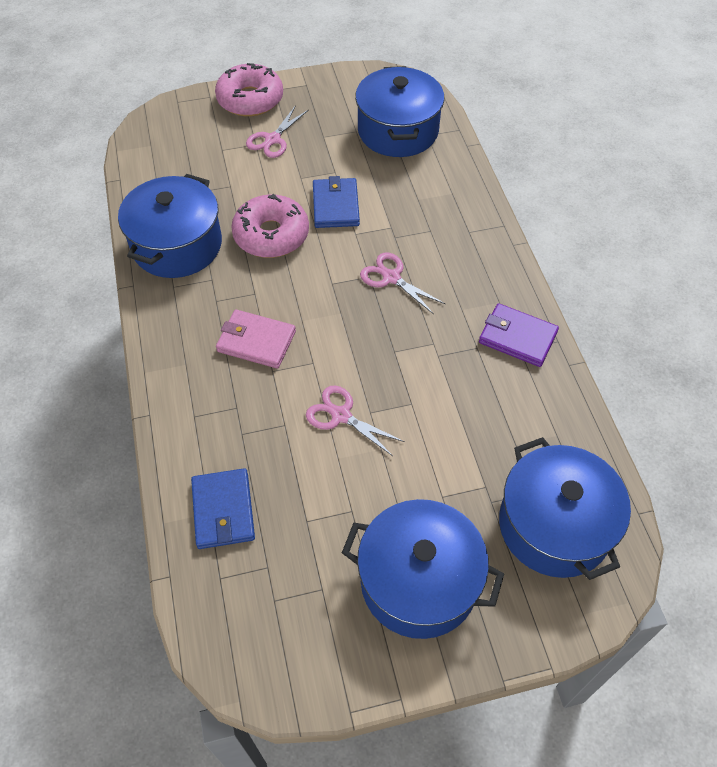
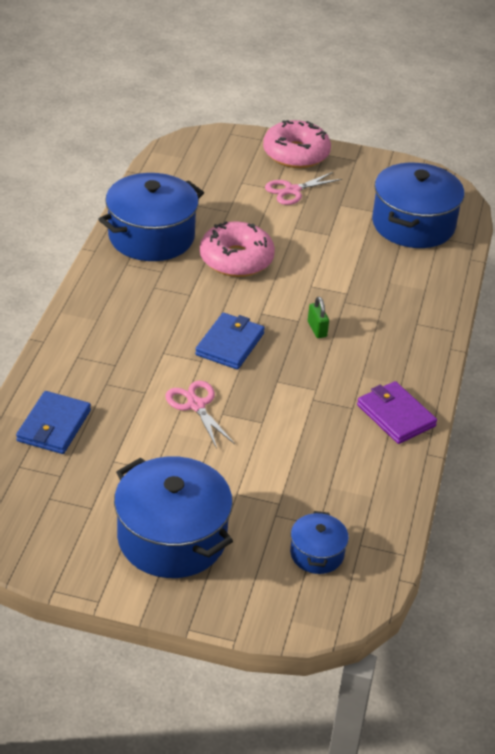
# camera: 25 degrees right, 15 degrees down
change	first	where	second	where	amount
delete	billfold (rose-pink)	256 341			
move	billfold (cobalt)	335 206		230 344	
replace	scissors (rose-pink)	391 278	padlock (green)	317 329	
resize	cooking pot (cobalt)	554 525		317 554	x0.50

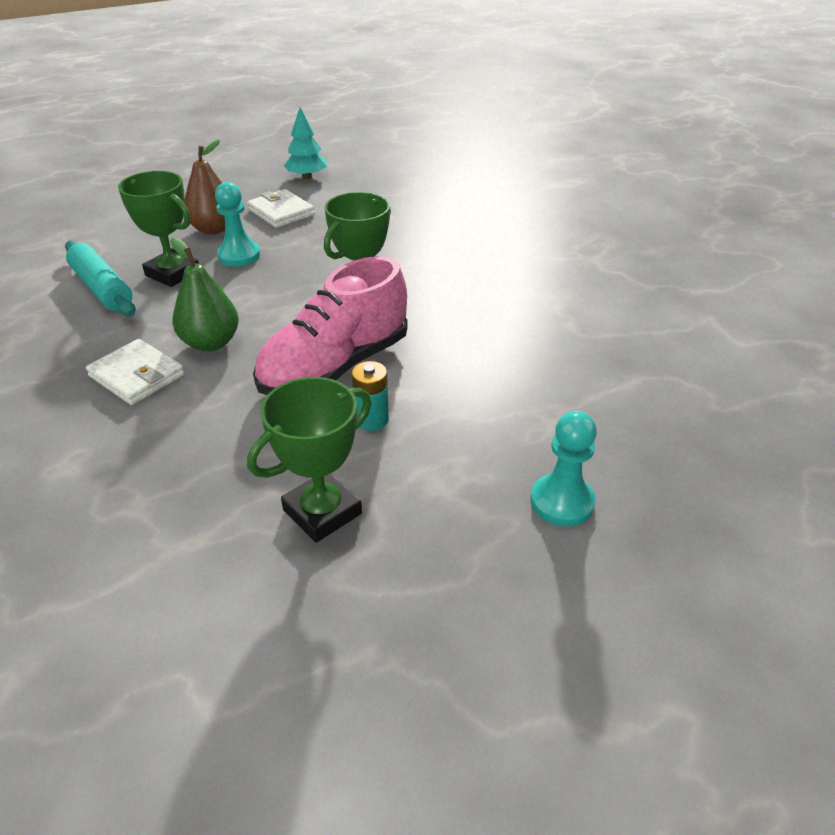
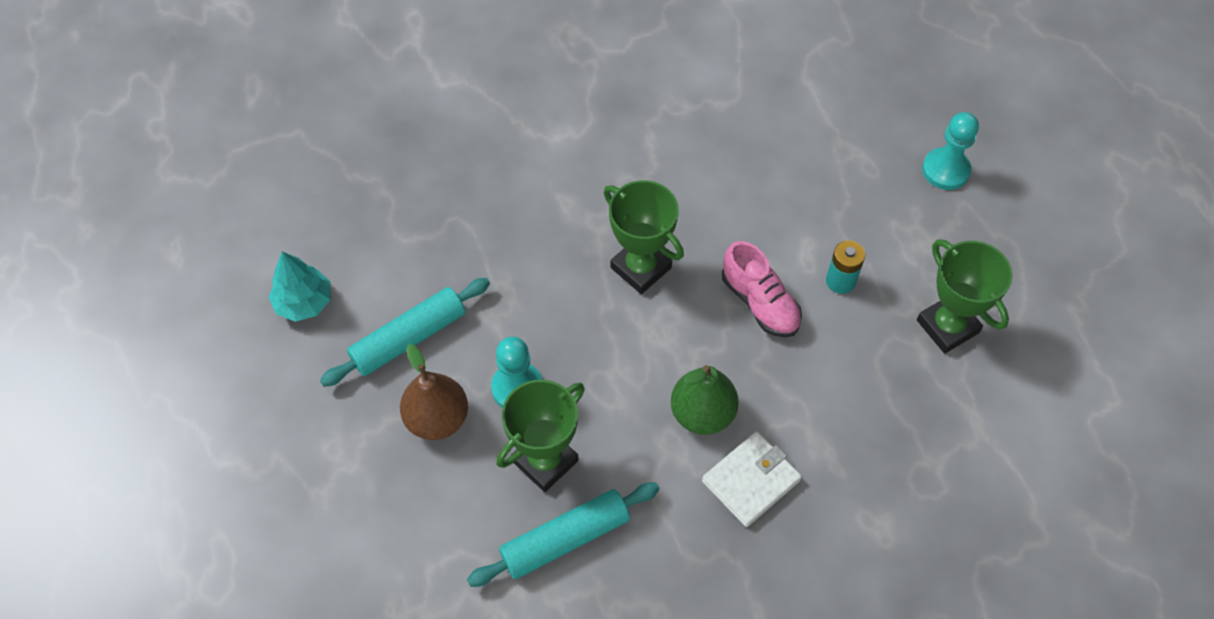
# camera: 80 degrees left, 20 degrees up
change	first	where	second	where	amount
replace	billfold (white)	281 212	rolling pin (turquoise)	409 338	
resize	shoe (rose-pink)	335 367		760 303	x0.59

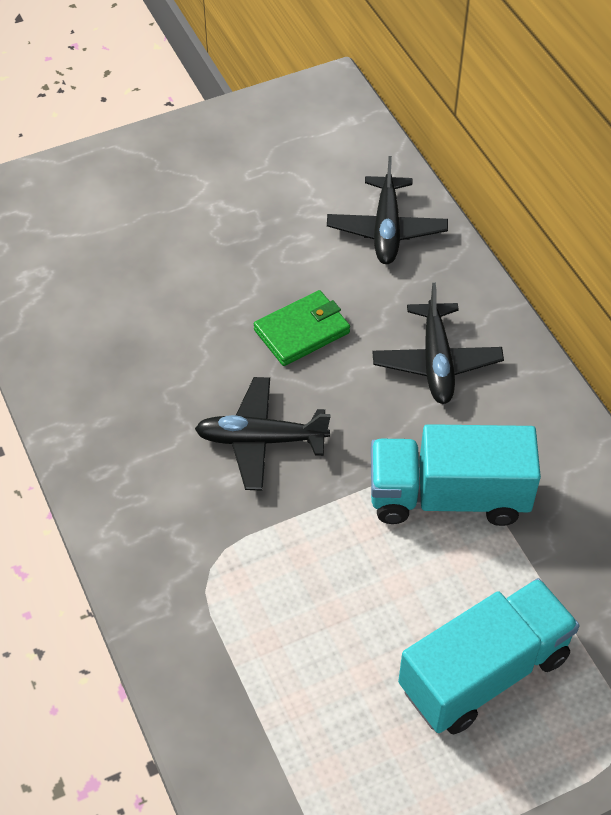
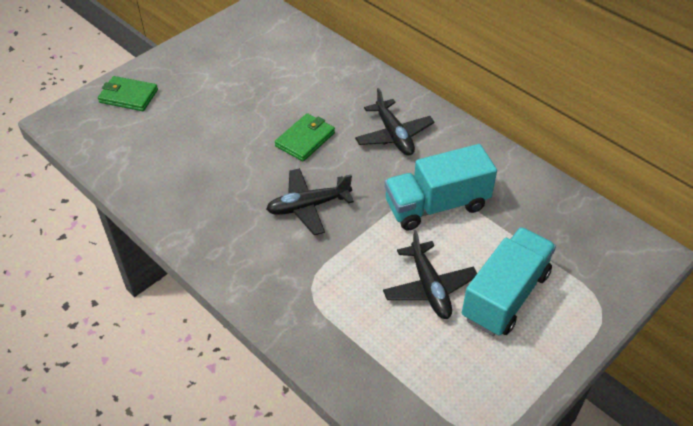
# camera: 20 degrees left, 5 degrees down
change	first	where	second	where	amount
insert			billfold (green)	128 96	
move	toy plane (ebony)	386 229		429 287	

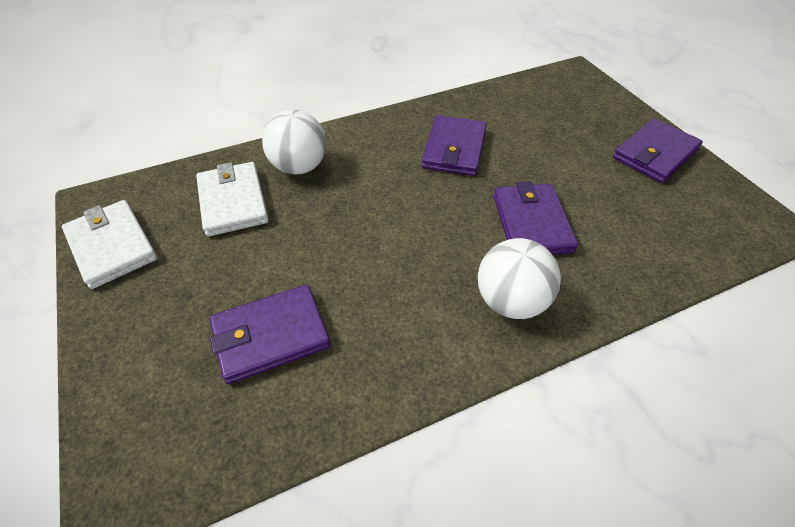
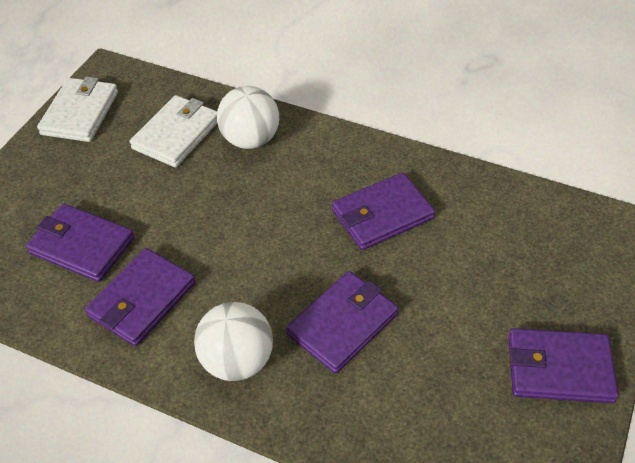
# camera: 50 degrees right, 0 degrees up
change	first	where	second	where	amount
insert			billfold (purple)	142 300	

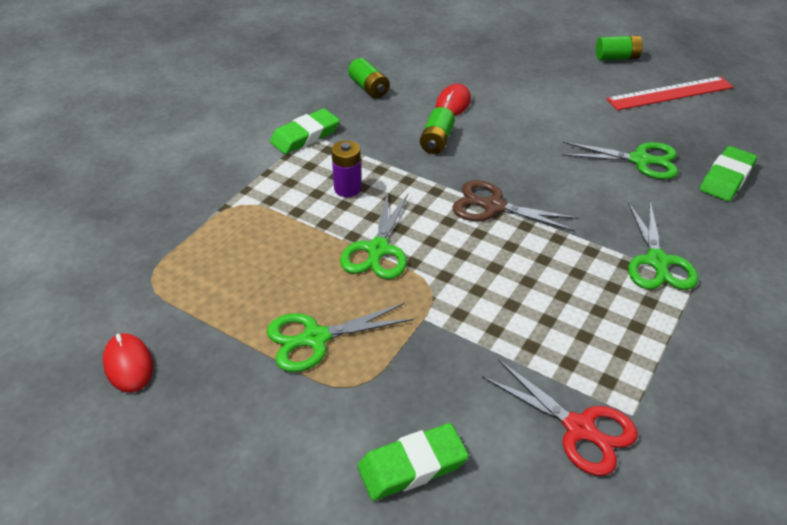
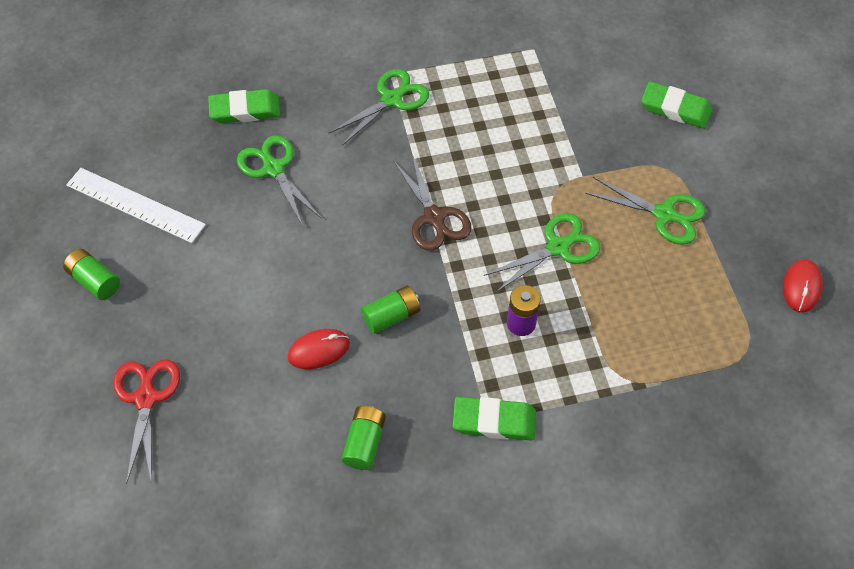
# camera: 135 degrees left, 15 degrees up
change	first	where	second	where	amount
move	scissors (red)	579 428		146 398	
recolor	straightedge (red)	670 93	straightedge (white)	135 205	

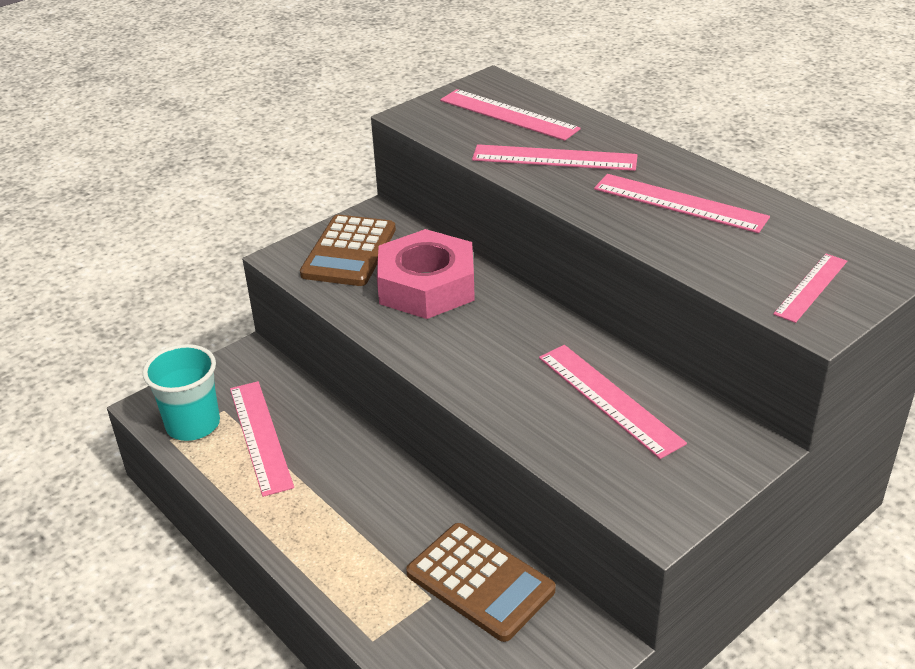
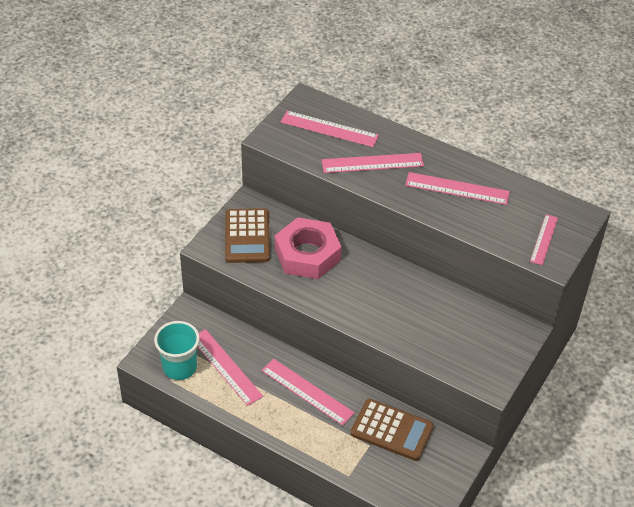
# camera: 20 degrees left, 10 degrees up
change	first	where	second	where	amount
move	straightedge (rose-pink)	609 399		307 391	

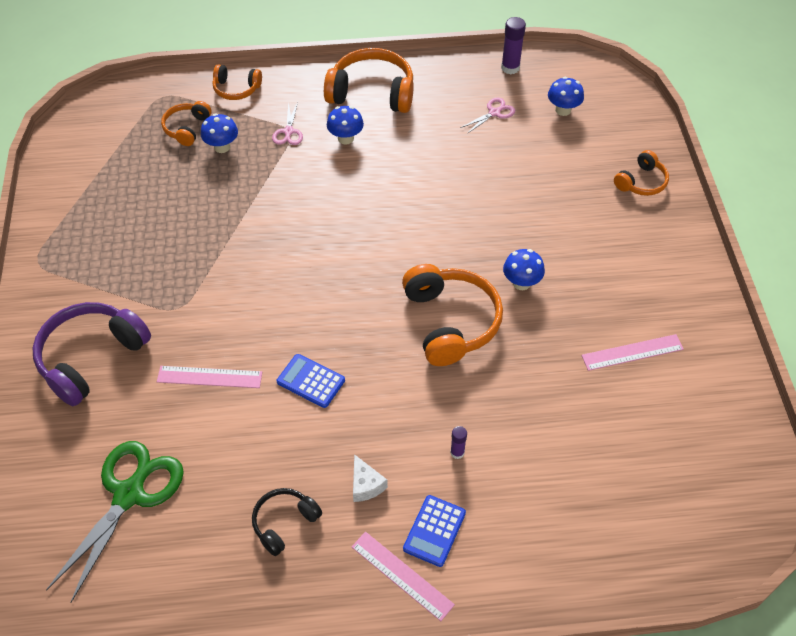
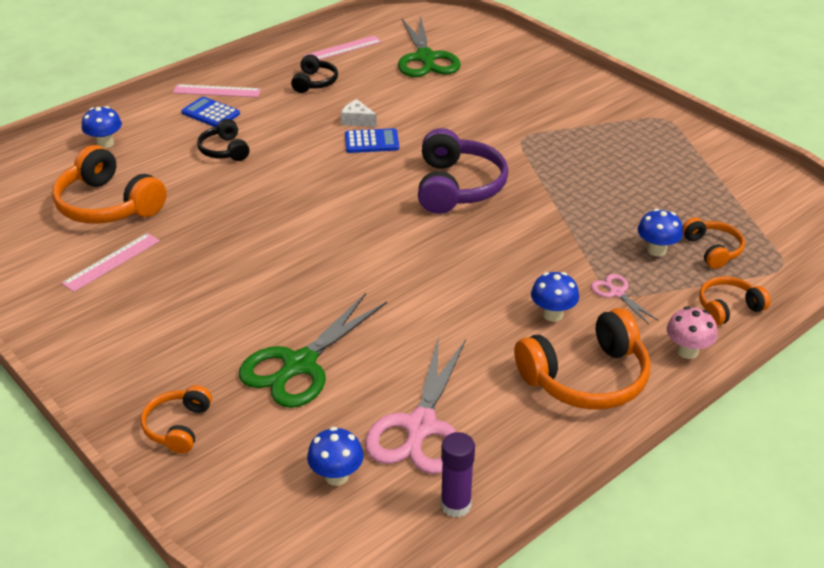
# camera: 145 degrees right, 15 degrees down
change	first	where	second	where	amount
insert			scissors (green)	300 365	
insert			mushroom (rose-pink)	687 351	
move	headset (purple)	91 358		457 187	
move	straightedge (rose-pink)	209 377		343 49	
move	piece of cheese (white)	366 485		357 120	
move	headset (bright orange)	450 322		108 205	
move	mushroom (cobalt)	521 283		105 143	
replace	glue stick (purple)	457 452	headset (ebony)	224 150	
rotate	calculator (cobalt)	434 531		210 113	45 degrees counterclockwise
resize	scissors (rose-pink)	494 113		420 426	x2.11

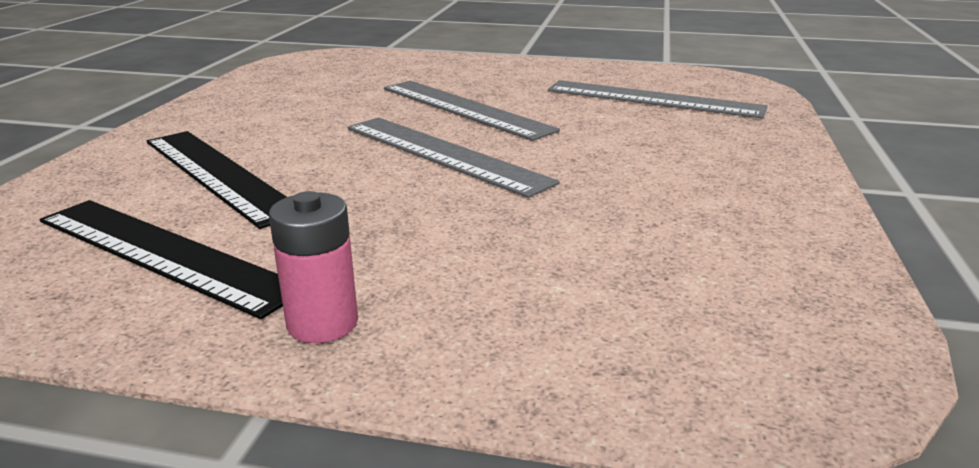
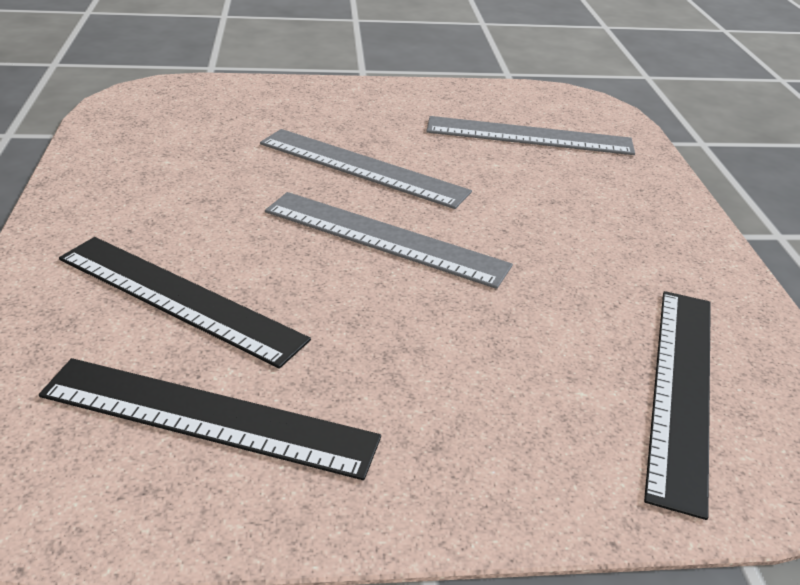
# camera: 20 degrees left, 10 degrees up
change	first	where	second	where	amount
delete	battery (rose-pink)	322 323			
insert			straightedge (ebony)	681 389	

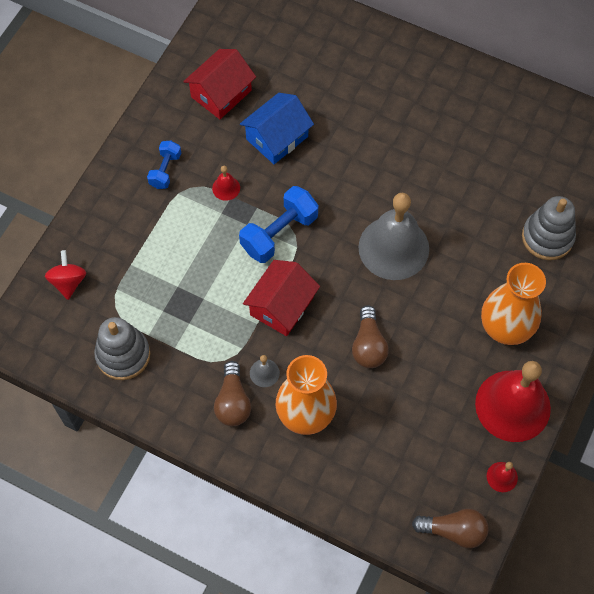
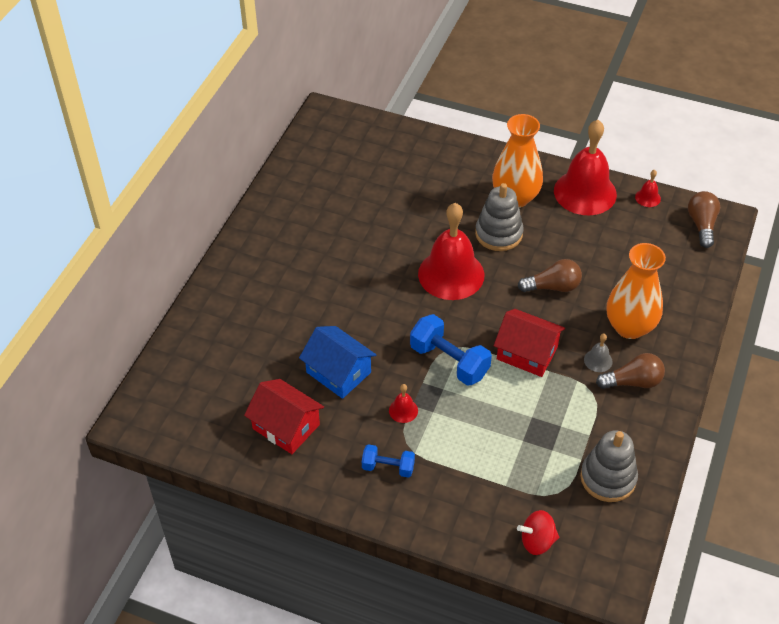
# camera: 95 degrees left, 15 degrees down
change	first	where	second	where	amount
move	stacking toy (gray)	547 237		498 234	
recolor	school bell (gray)	393 248	school bell (red)	451 274	

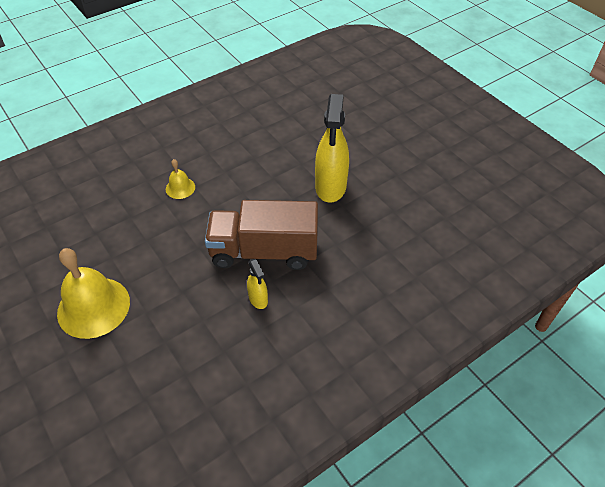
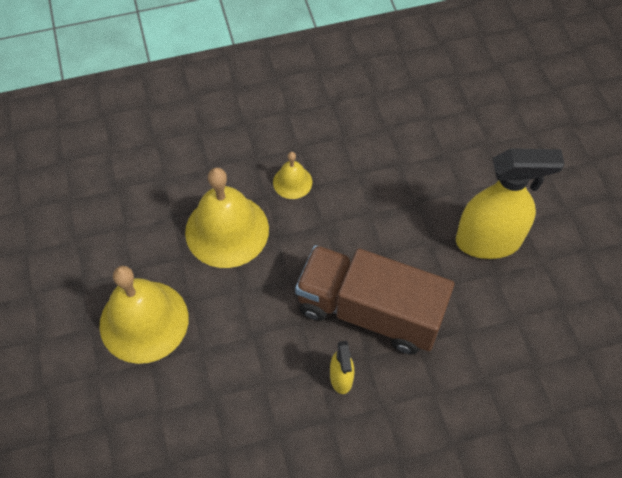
# camera: 20 degrees right, 10 degrees up
change	first	where	second	where	amount
insert			school bell (golden)	227 230	
rotate	sprayer (golden)	330 187		488 241	120 degrees counterclockwise

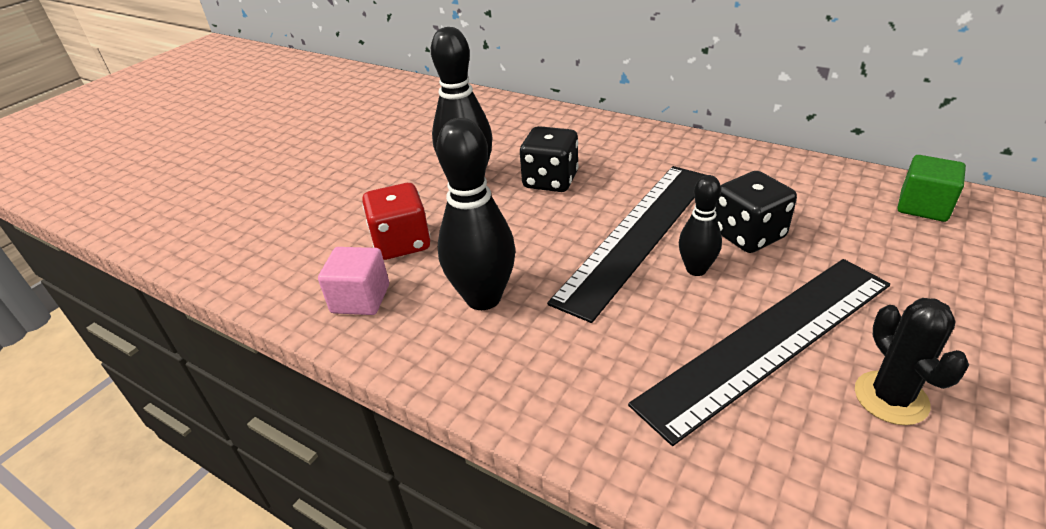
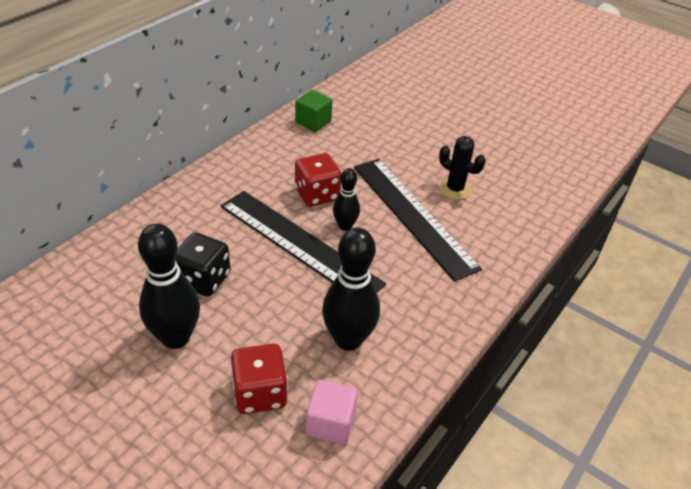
# camera: 90 degrees left, 5 degrees up
change	first	where	second	where	amount
recolor	game die (ebony)	748 235	game die (red)	317 194	
rotate	saguaro cactus (ebony)	891 398		455 189	45 degrees clockwise

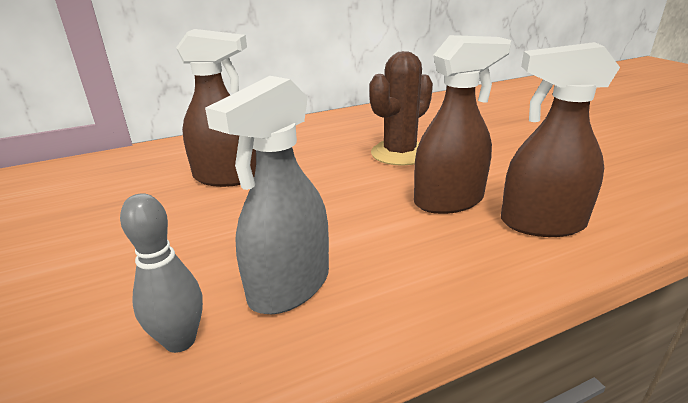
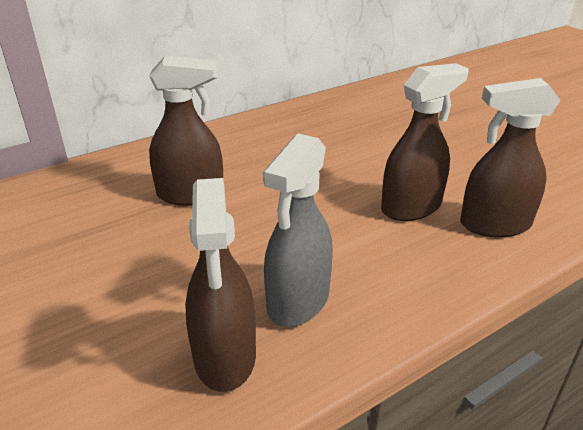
# camera: 10 degrees left, 5 degrees up
change	first	where	second	where	amount
delete	saguaro cactus (brown)	399 153			
replace	bowling pin (gray)	180 341	sprayer (brown)	225 356	

